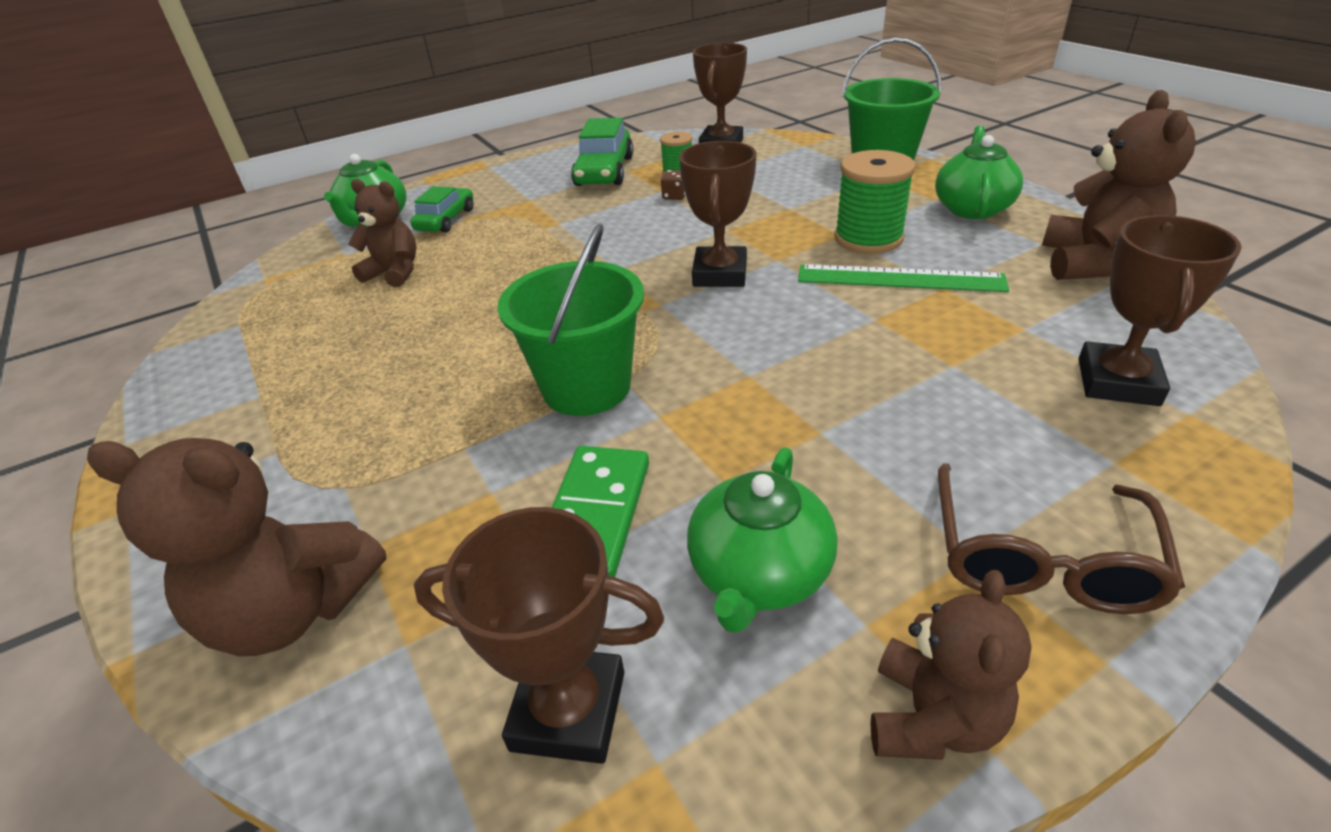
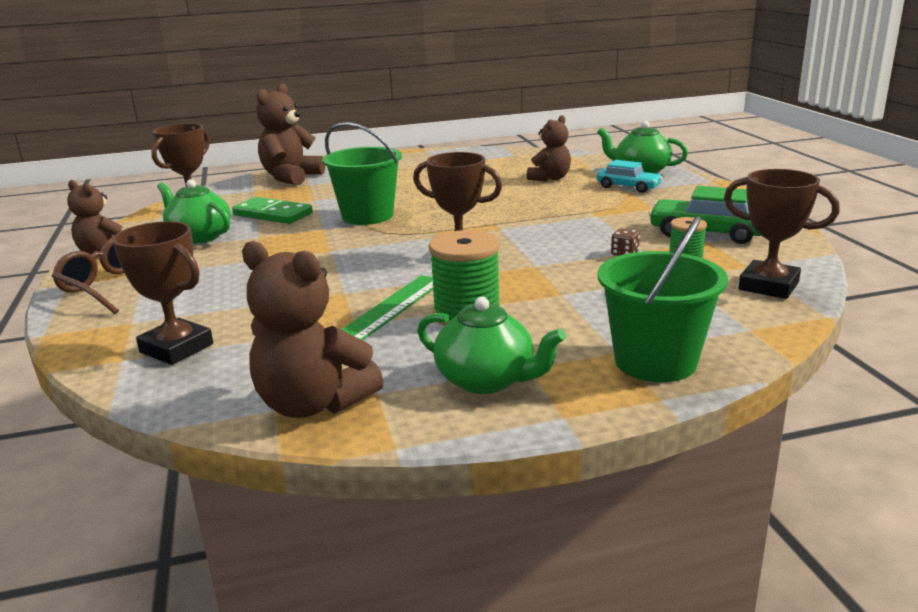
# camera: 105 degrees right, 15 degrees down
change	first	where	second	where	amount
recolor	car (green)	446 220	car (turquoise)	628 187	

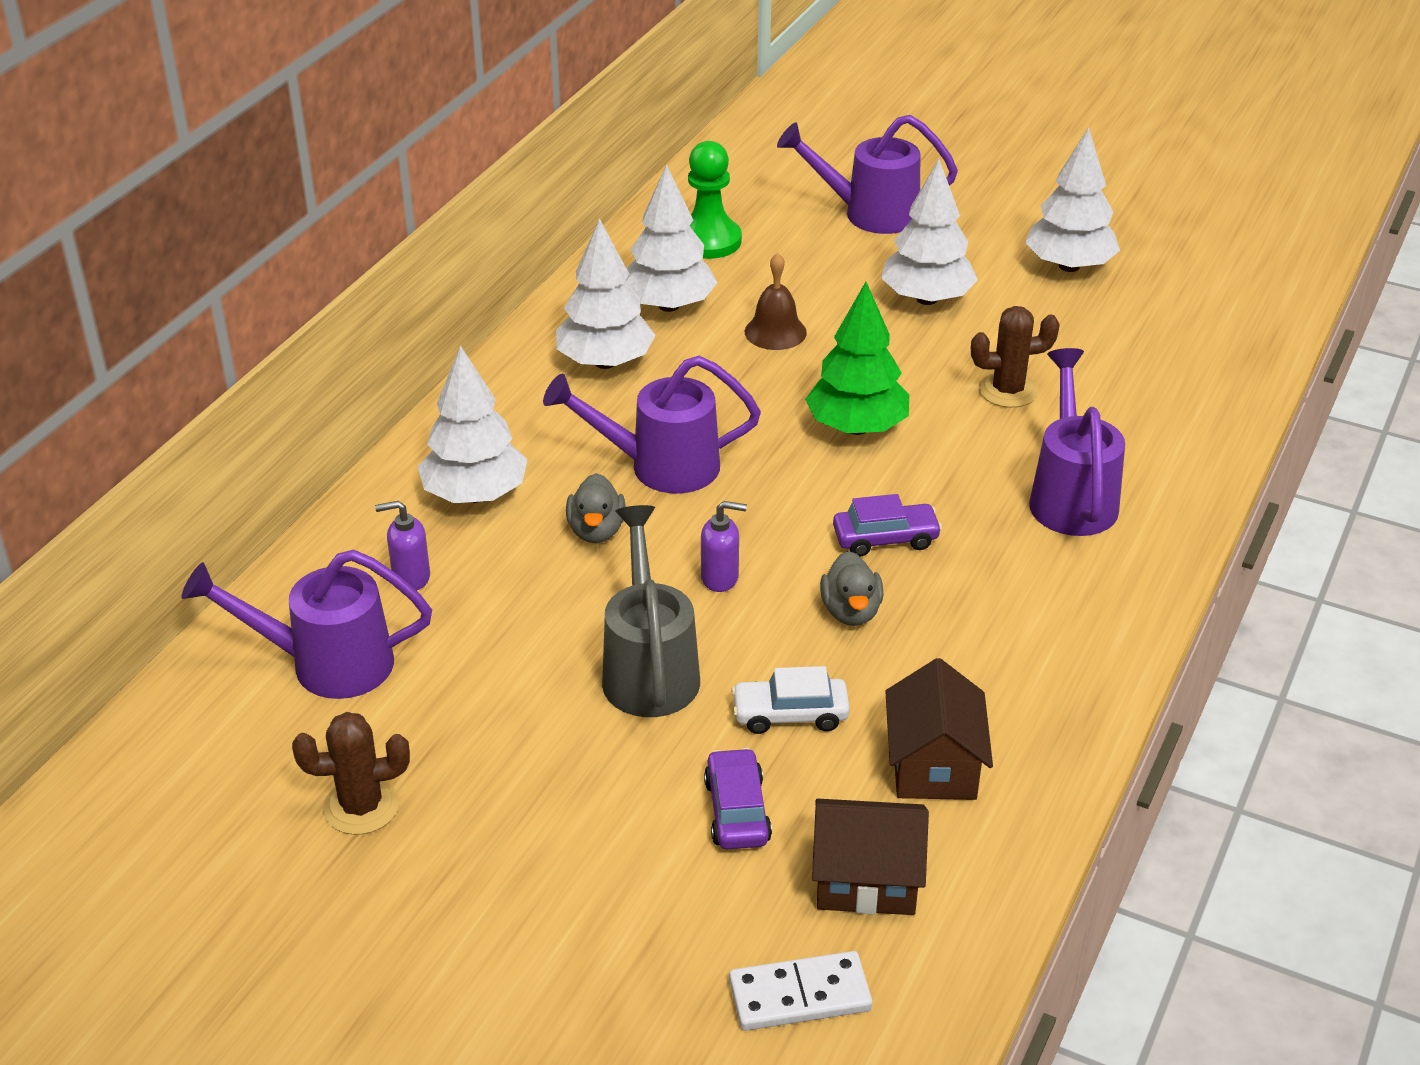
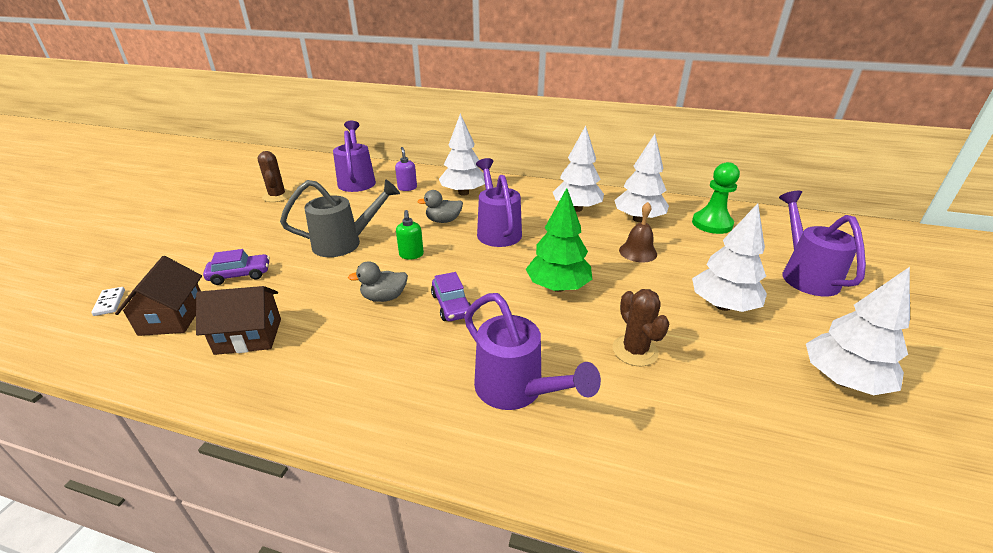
# camera: 80 degrees right, 5 degrees down
change	first	where	second	where	amount
delete	car (white)	790 714			
recolor	soap pump (purple)	720 578	soap pump (green)	411 255	
rotate	watering pot (purple)	1071 497		516 390	60 degrees clockwise
resize	domino (white)	799 995		110 302	x0.62

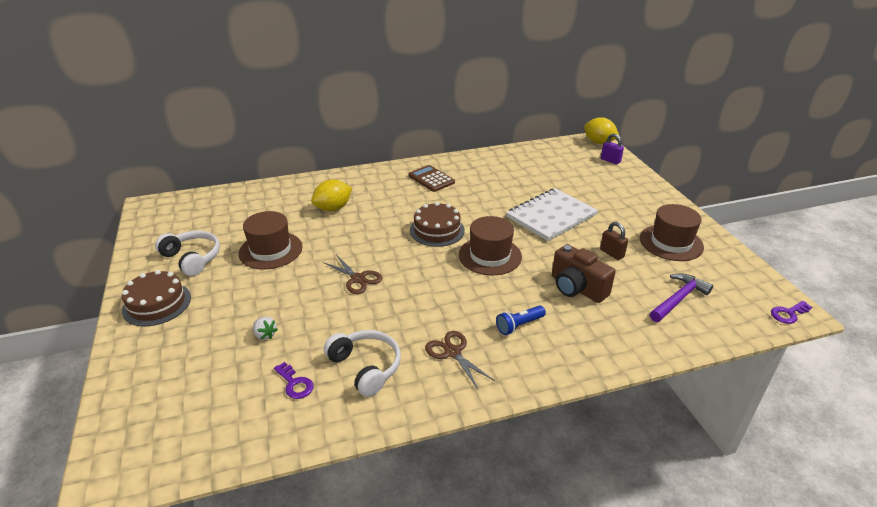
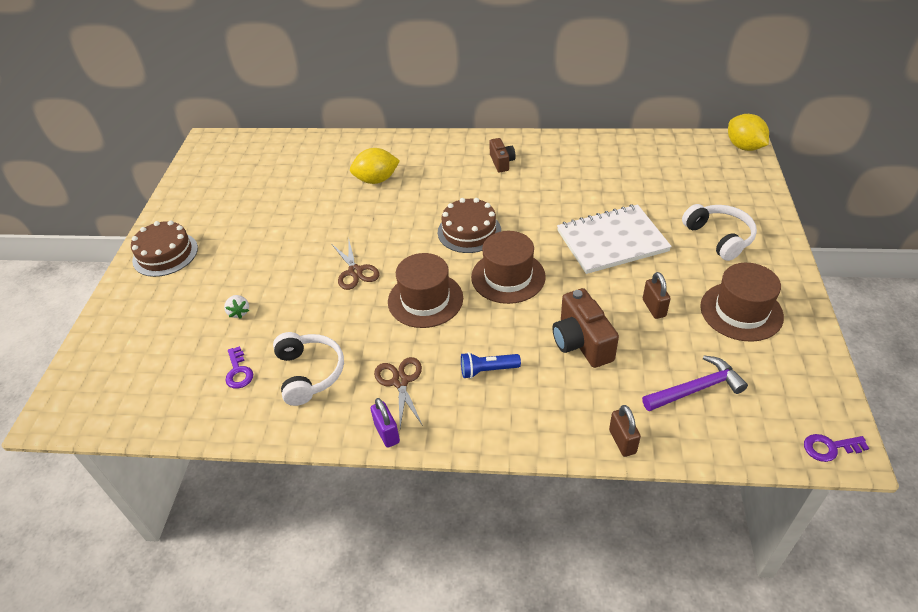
# camera: 25 degrees right, 10 degrees up
change	first	where	second	where	amount
insert			padlock (brown)	622 441	
move	headset (white)	192 258		719 237	
move	hat (brown)	270 250		425 300	
move	padlock (purple)	610 160		387 433	
replace	calculator (brown)	431 179	camera (brown)	501 162	

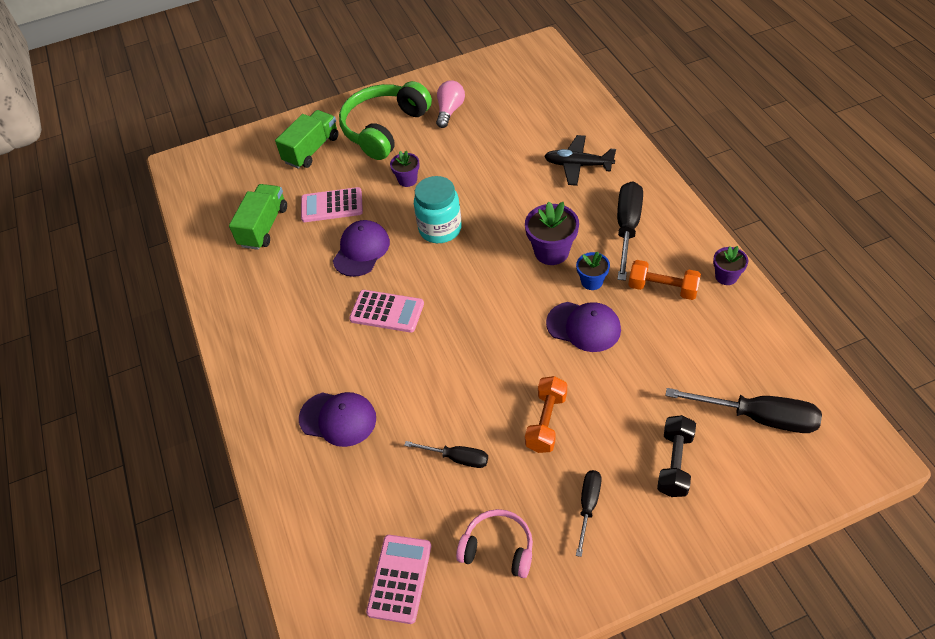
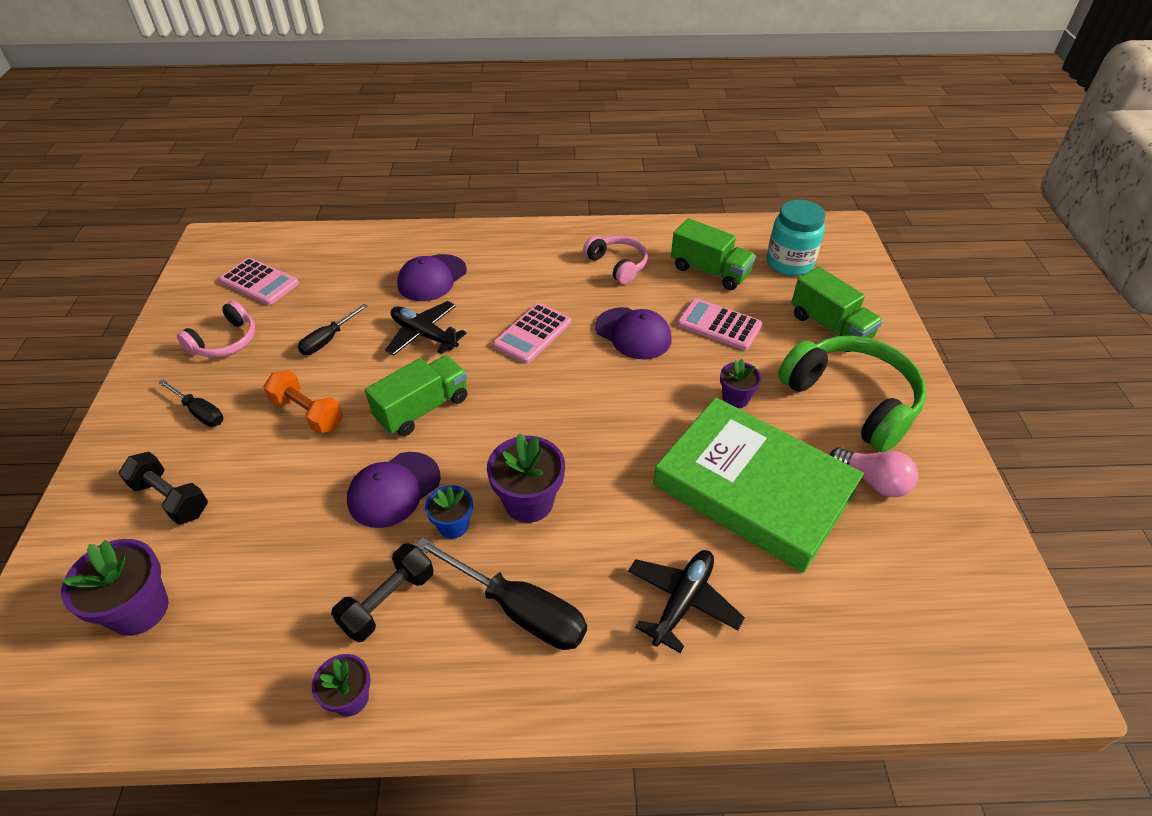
# camera: 105 degrees right, 5 degrees down
change	first	where	second	where	amount
insert			lorry (green)	422 409	
insert			toy plane (ebony)	424 335	
insert			headset (rose-pink)	617 265	
insert			book (green)	753 488	
move	jam jar (turquoise)	440 229		789 263	
replace	hand screwdriver (ebony)	758 417	potted plant (purple)	139 610	
recolor	dumbbell (bright orange)	662 288	dumbbell (ebony)	388 601	
rotate	calculator (rose-pink)	332 205		719 325	75 degrees counterclockwise

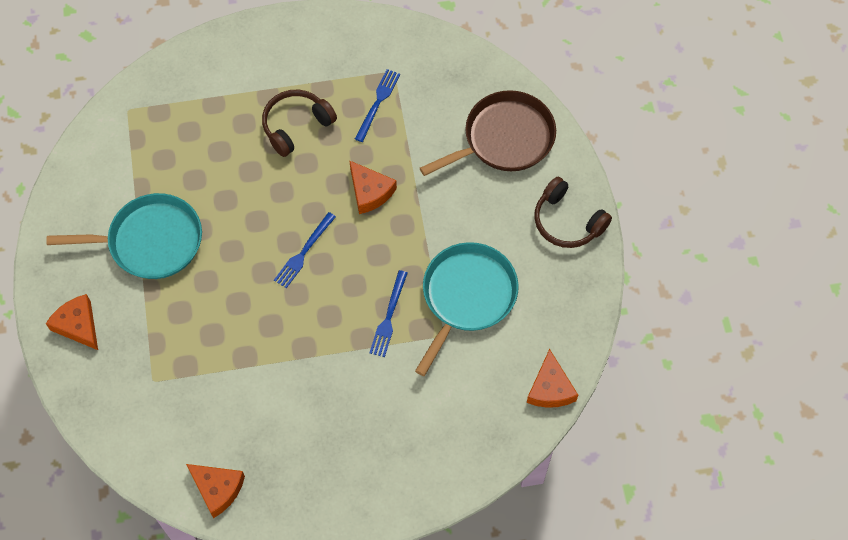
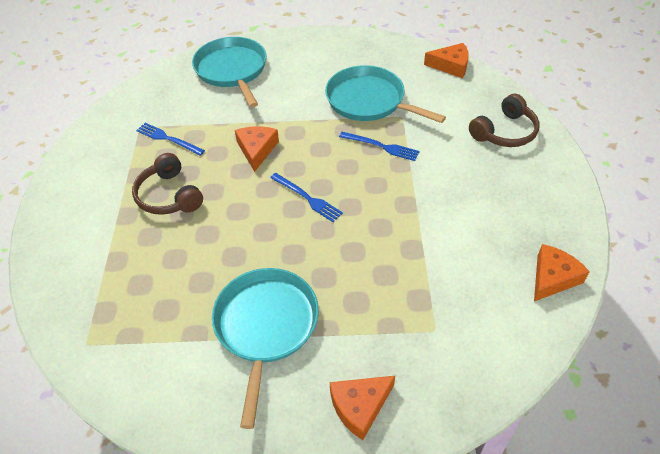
# camera: 80 degrees left, 15 degrees down
change	first	where	second	where	amount
move	headset (brown)	567 221		504 132	
recolor	skillet (brown)	504 139	skillet (turquoise)	232 70	
rotate	piece of cheese (bright orange)	370 192		256 150	60 degrees counterclockwise

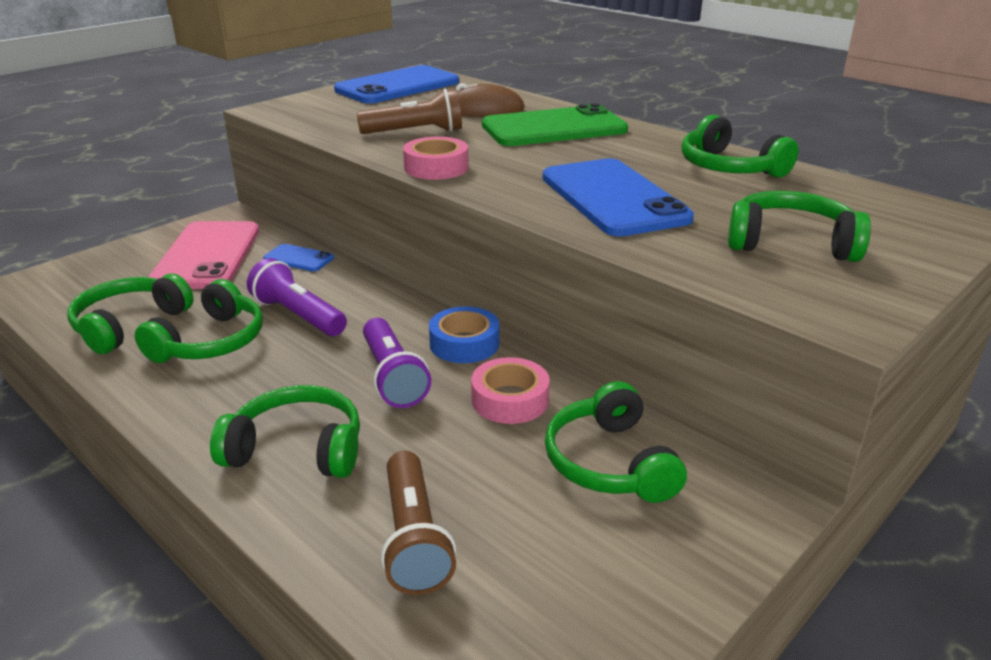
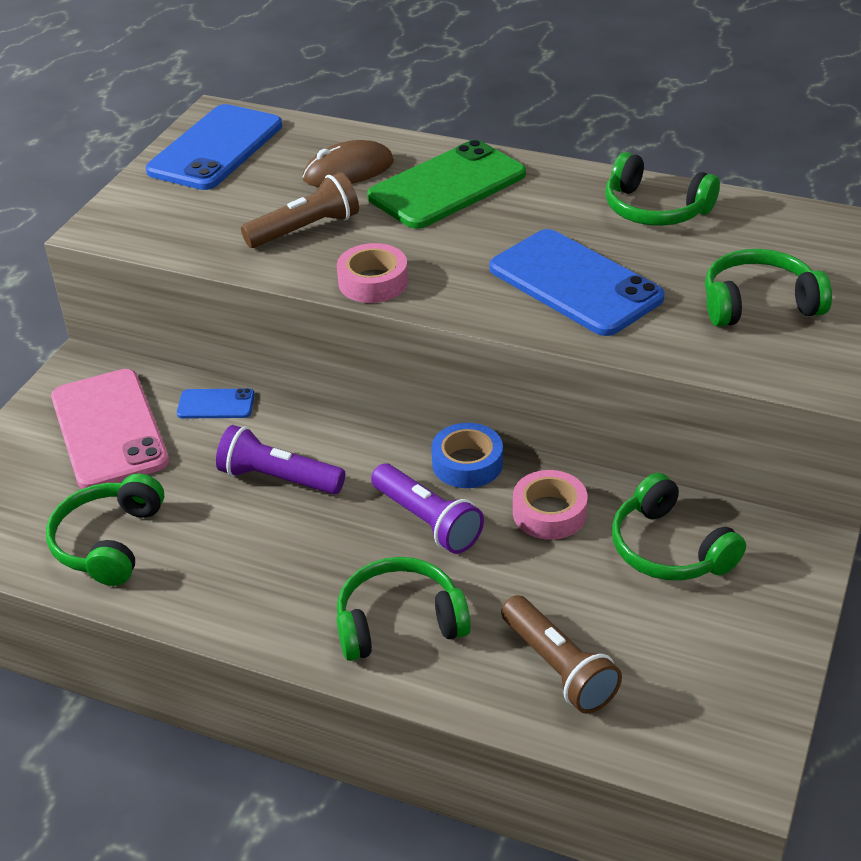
# camera: 20 degrees left, 10 degrees up
change	first	where	second	where	amount
delete	headset (green)	210 342			

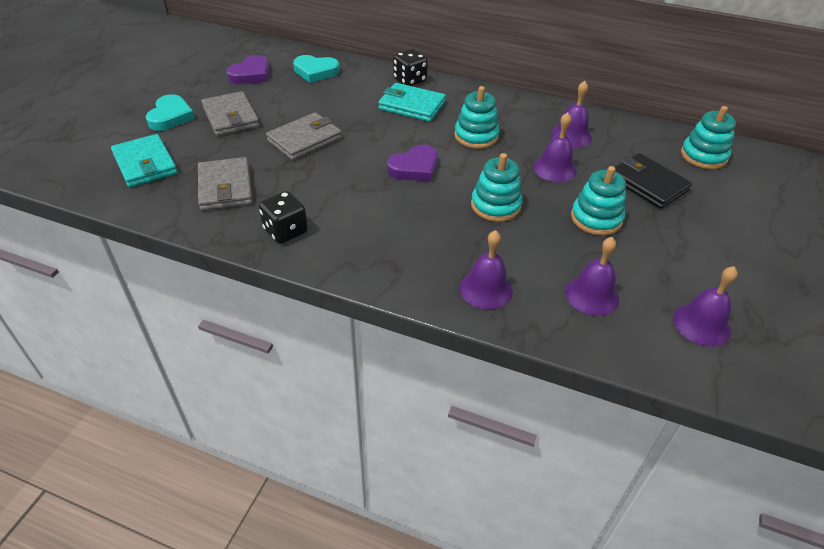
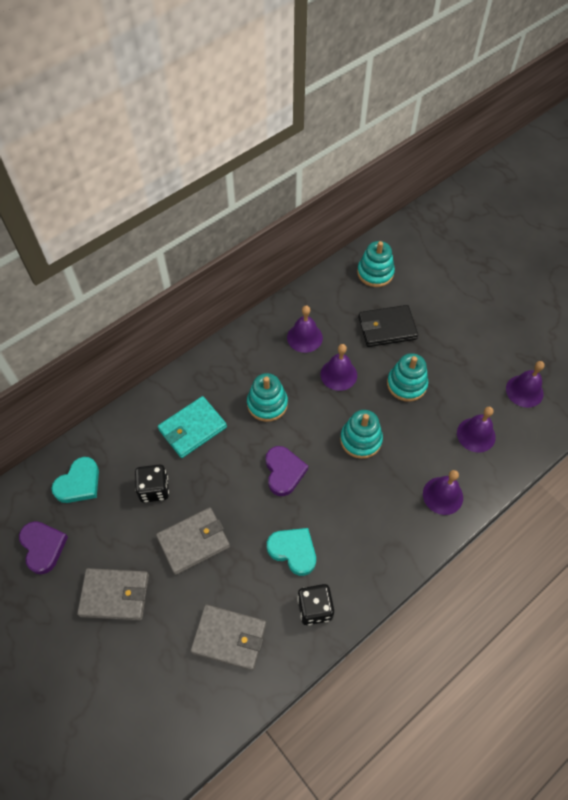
# camera: 60 degrees left, 15 degrees up
change	first	where	second	where	amount
delete	billfold (turquoise)	145 164			
move	heart shape (turquoise)	170 116		293 551	
move	game die (ebony)	409 80		154 489	
rotate	billfold (gray)	304 139		193 542	75 degrees clockwise

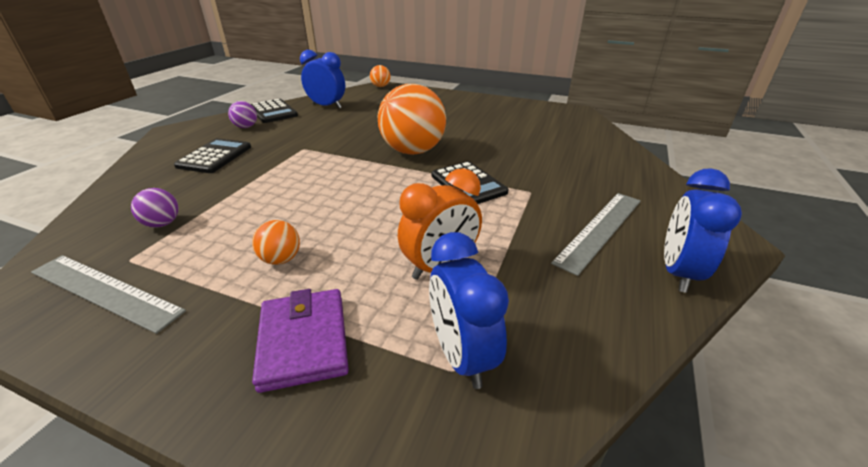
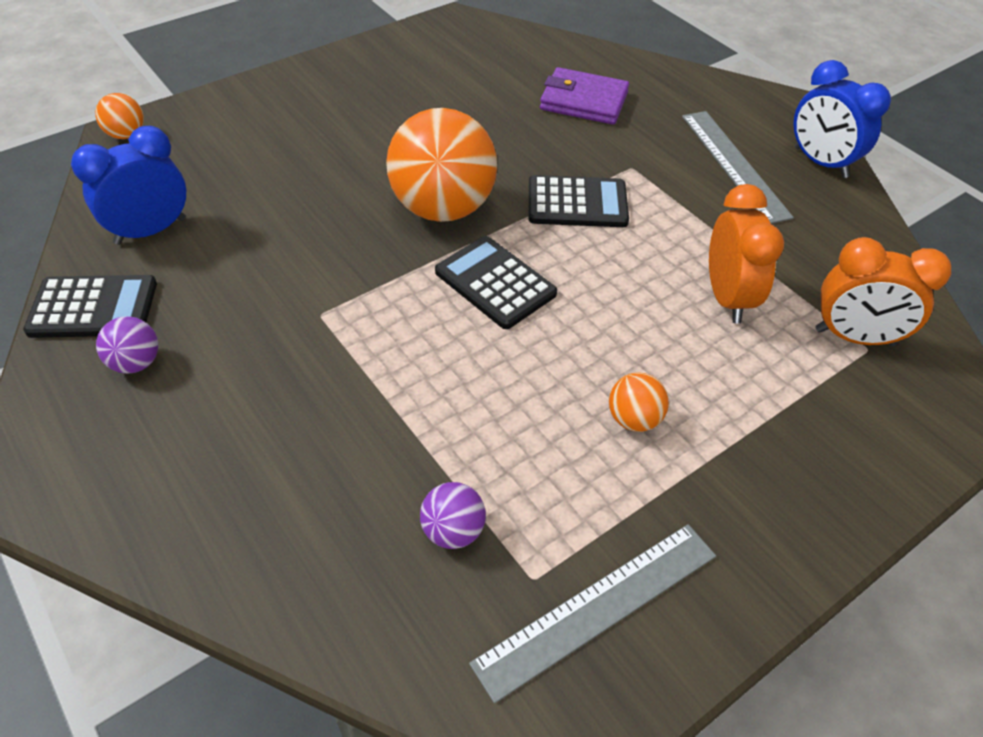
# camera: 60 degrees left, 15 degrees up
change	first	where	second	where	amount
move	calculator (ebony)	215 156		495 283	
move	billfold (purple)	304 341		583 101	
recolor	clock (cobalt)	461 355	clock (bright orange)	854 337	

